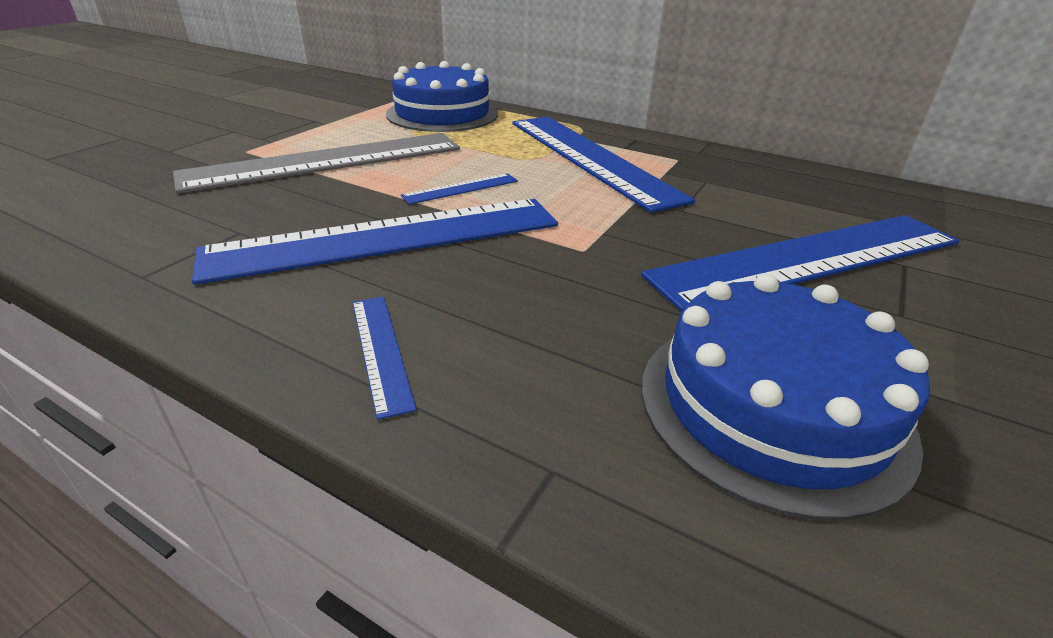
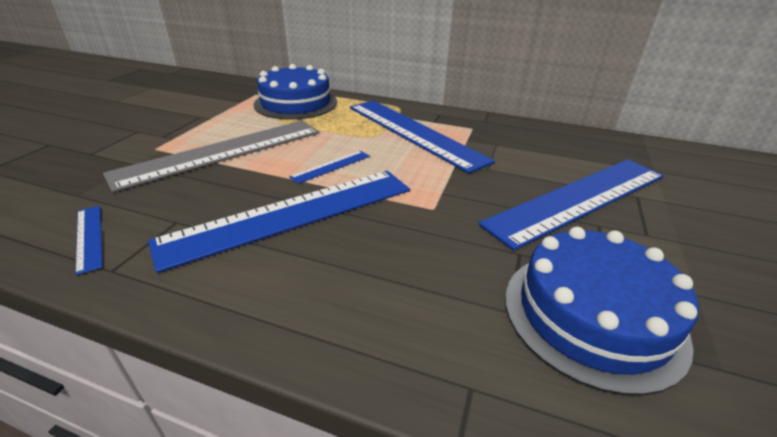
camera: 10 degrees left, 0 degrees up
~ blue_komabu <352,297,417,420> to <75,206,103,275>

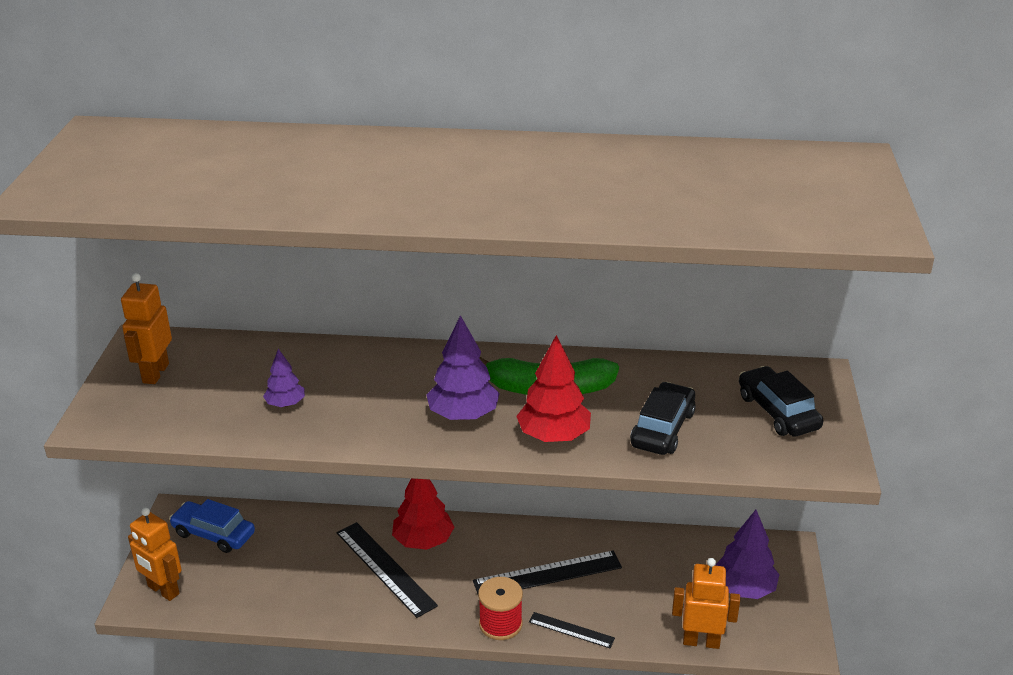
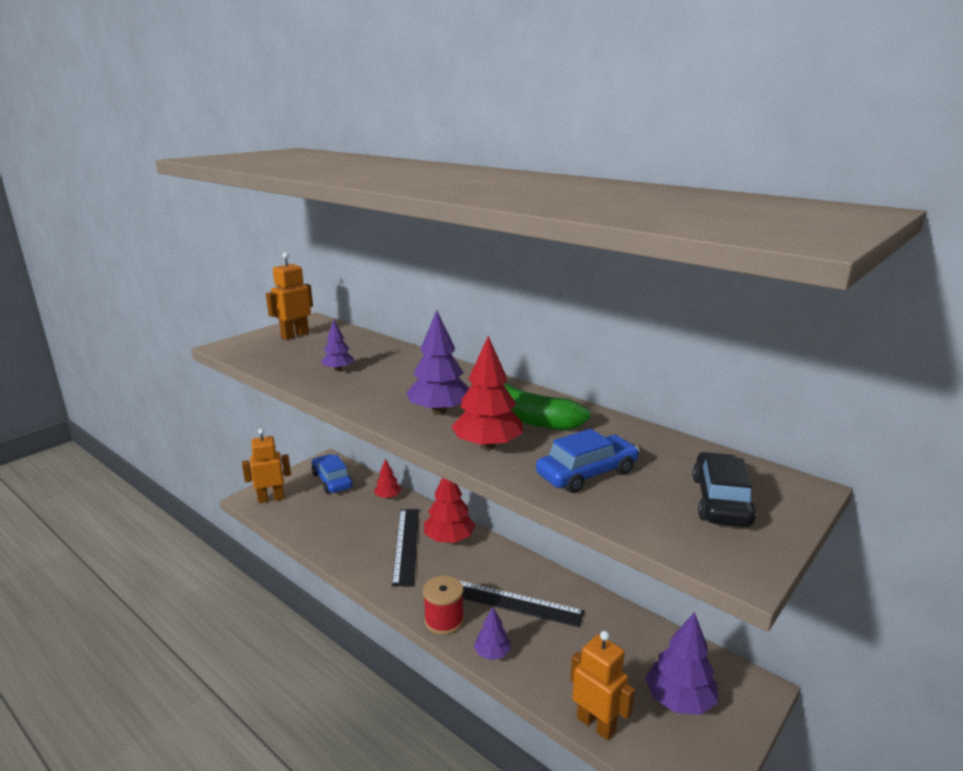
camera: 35 degrees right, 10 degrees down
~ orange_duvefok <128,508,182,601> = <242,429,291,503> 90 degrees clockwise
~ black_komabu <529,612,615,648> to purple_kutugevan <474,607,511,660>
~ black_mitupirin <630,382,696,455> to blue_mitupirin <536,429,639,493>
+ red_kutugevan <374,459,401,499>

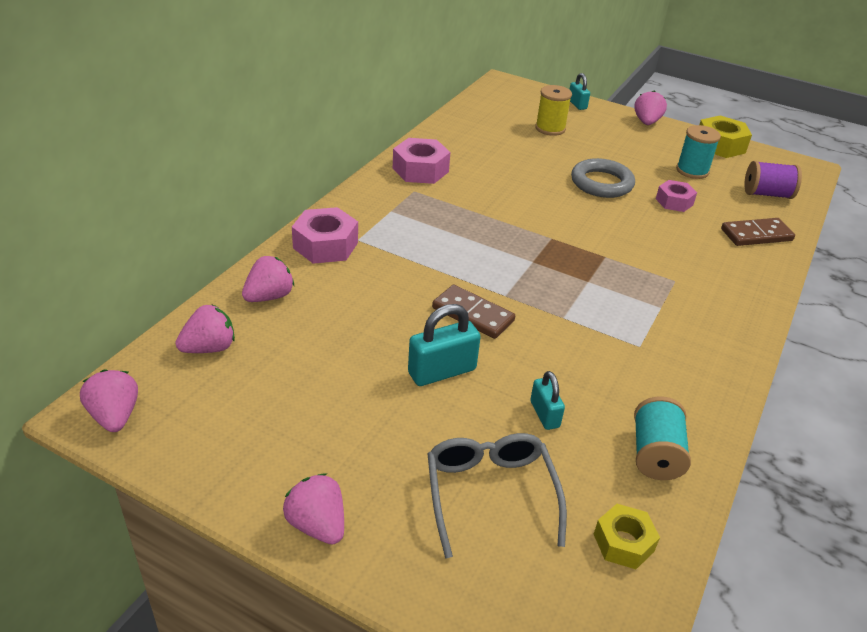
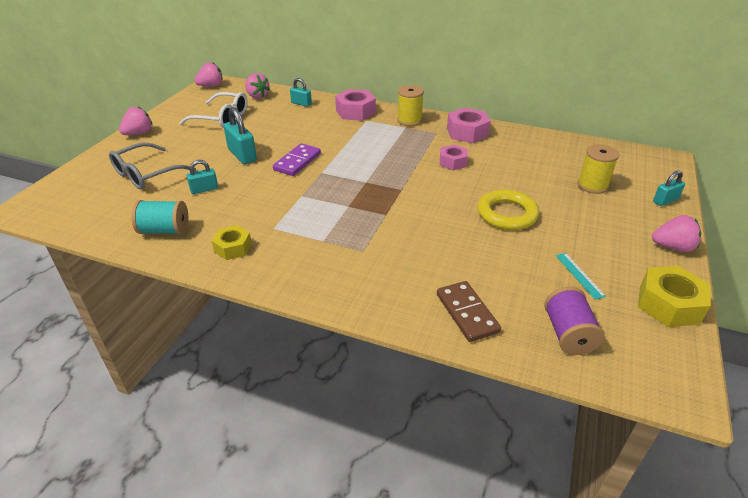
camera: 85 degrees right, 0 degrees up
~ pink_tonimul <242,256,294,302> to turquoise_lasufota <290,78,312,107>
~ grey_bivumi <428,433,567,559> = <109,143,196,189> 150 degrees clockwise
~ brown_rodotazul <432,285,515,339> to purple_rodotazul <273,143,321,176>
~ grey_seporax <571,158,635,198> to yellow_seporax <478,189,539,230>
~ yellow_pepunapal <594,504,660,569> to <212,225,252,260>
~ pink_pepunapal <656,180,697,212> to <440,144,468,170>
~ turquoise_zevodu <676,125,721,179> to turquoise_komabu <556,253,606,300>
+ white_bivumi <179,92,248,128>
+ yellow_zevodu <397,85,424,126>

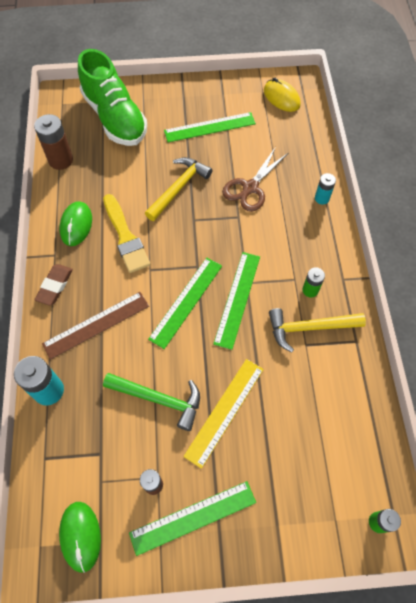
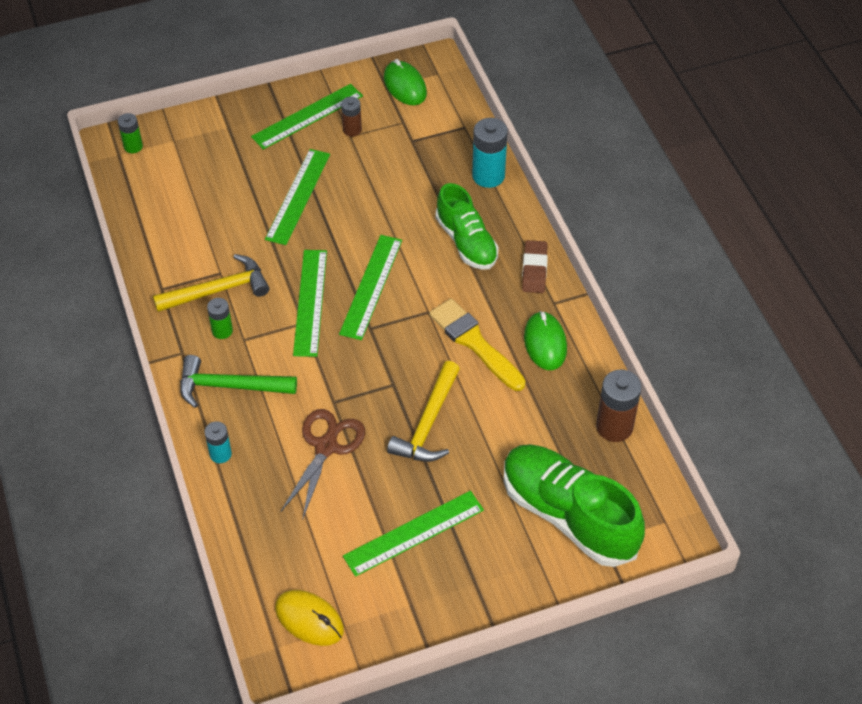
camera: 165 degrees right, 10 degrees down
~ brown_komabu <42,292,149,360> to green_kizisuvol <435,183,499,270>
~ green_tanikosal <103,373,200,431> to <180,355,297,408>
~ yellow_komabu <183,359,264,469> to green_komabu <265,149,330,245>

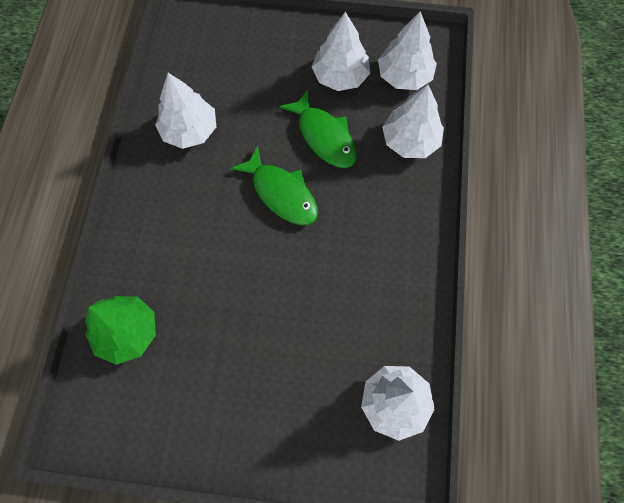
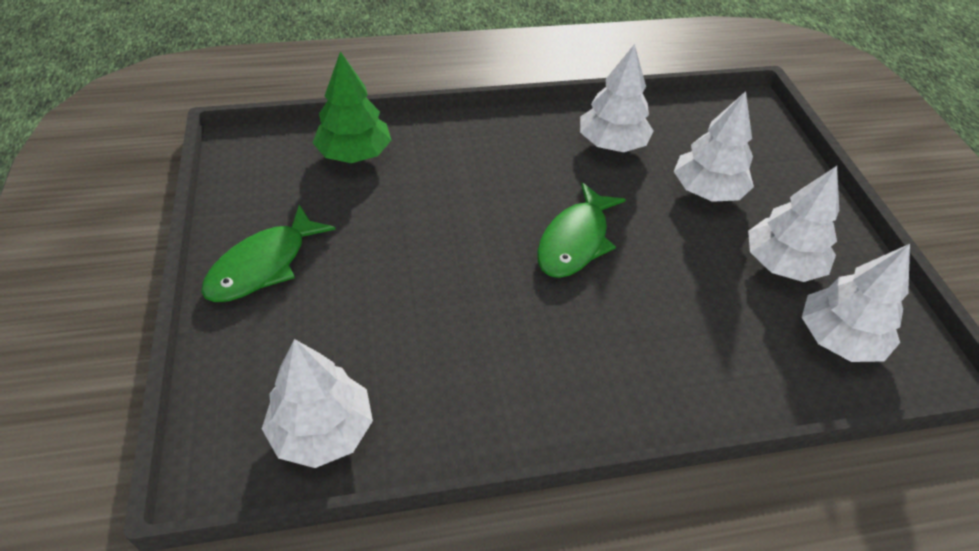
camera: 70 degrees right, 20 degrees down
~ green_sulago <279,90,357,168> to <201,205,336,302>
~ white_kutugevan <382,85,444,158> to <674,91,754,202>

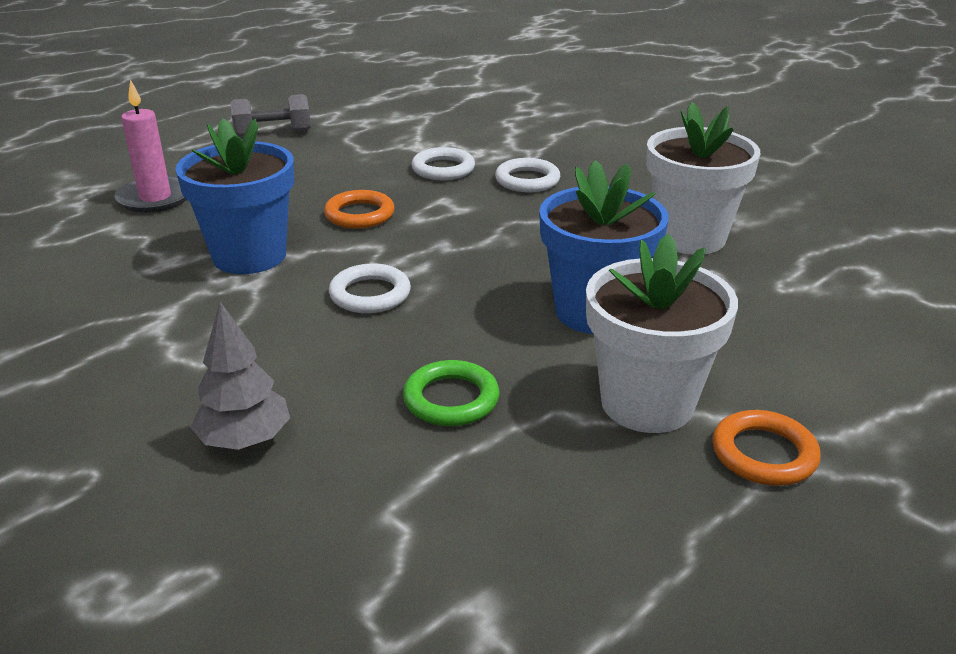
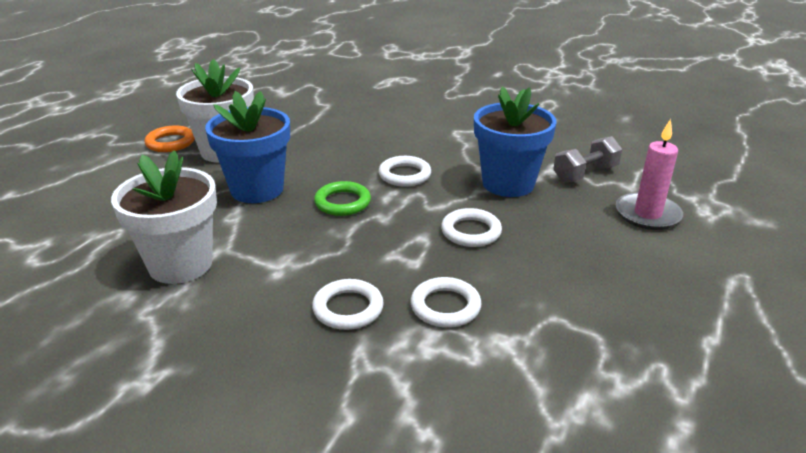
camera: 160 degrees right, 0 degrees up
- grey_kutugevan <190,302,290,450>
~ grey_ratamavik <230,94,311,136> to <553,136,622,183>
~ orange_seporax <324,190,395,229> to white_seporax <441,208,502,247>
~ green_seporax <403,360,499,426> to <314,181,371,216>

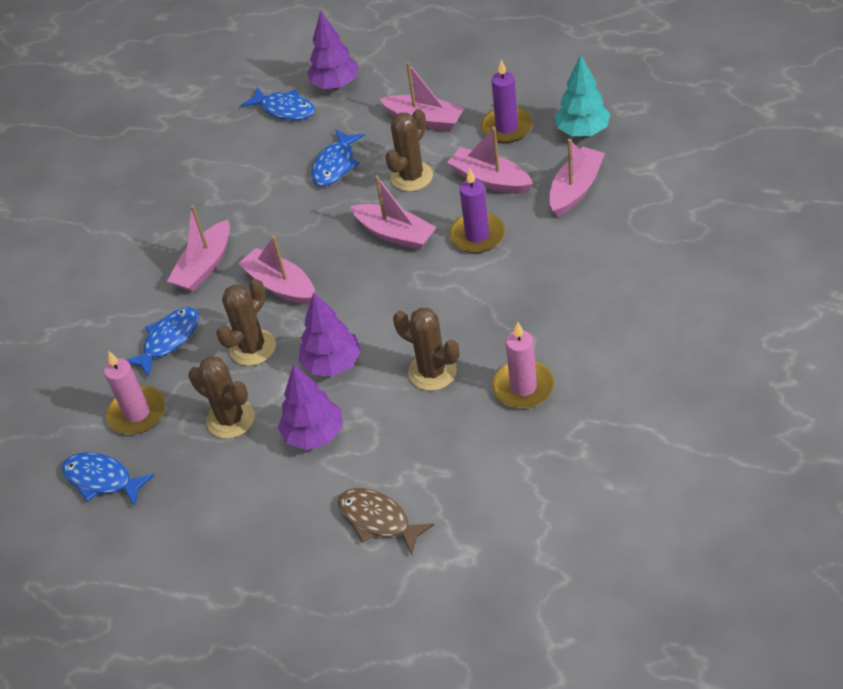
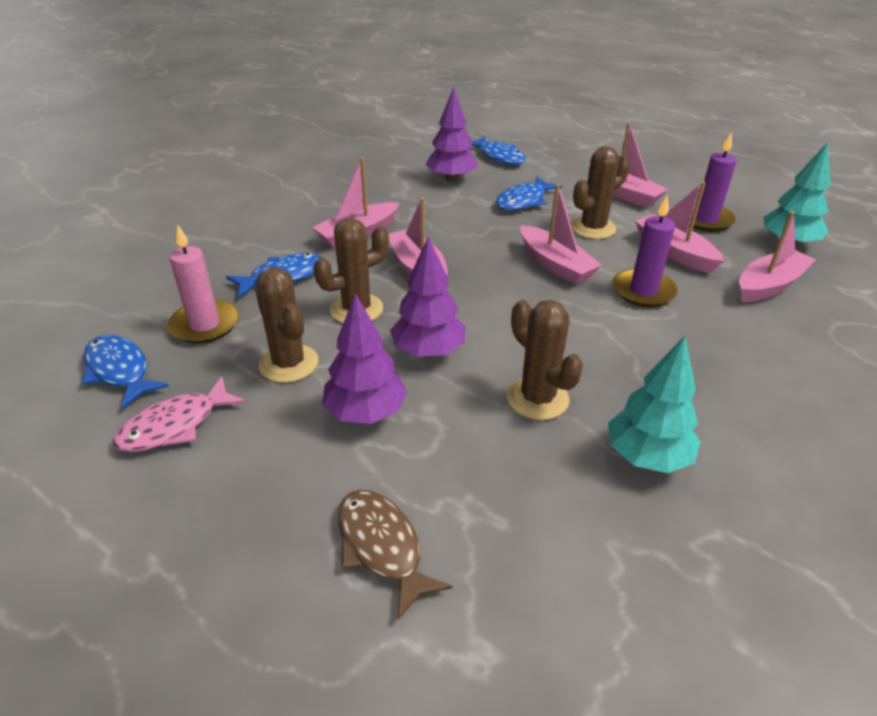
camera: 15 degrees right, 10 degrees down
~ purple_kutugevan <307,11,359,89> to <426,87,478,182>
~ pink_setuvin <492,322,554,409> to turquoise_kutugevan <608,336,701,473>
+ pink_sulago <113,376,246,452>

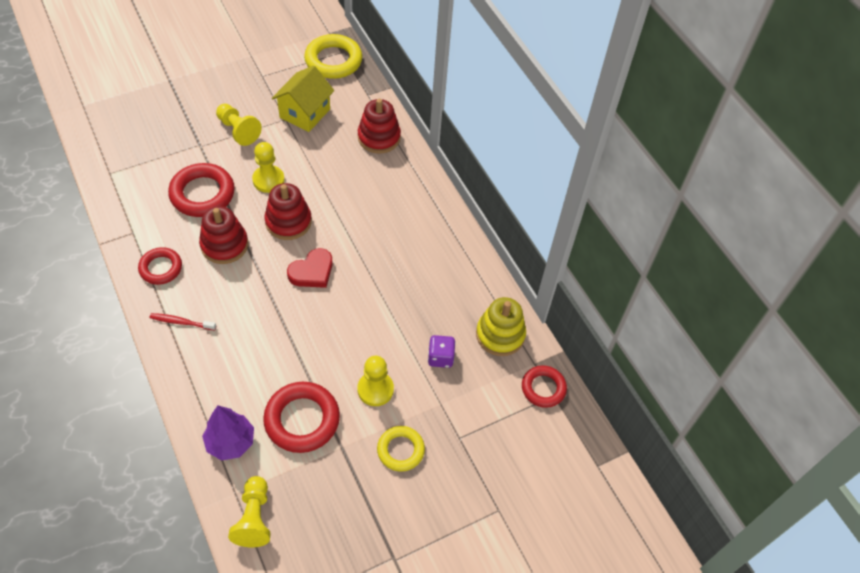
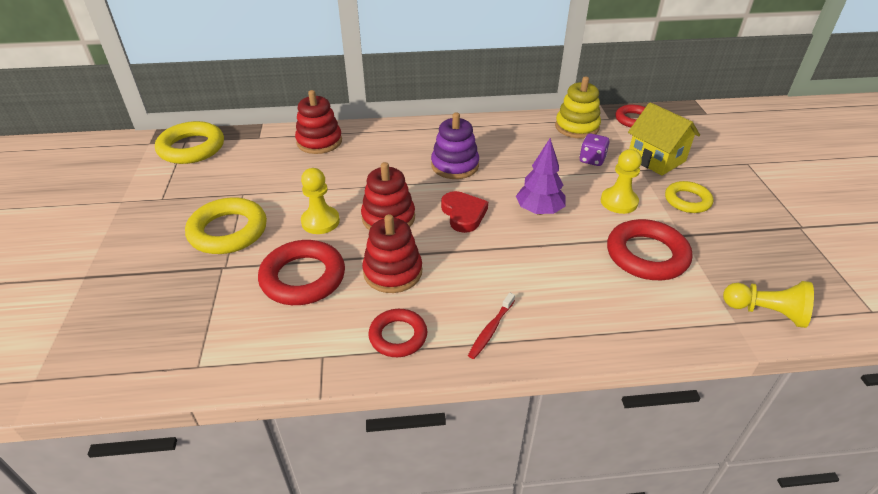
camera: 65 degrees left, 15 degrees down
~ purple_kutugevan <202,406,254,461> to <516,138,566,215>
~ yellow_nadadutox <216,104,262,146> to yellow_seporax <185,197,267,254>
~ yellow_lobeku <272,65,334,132> to <628,102,700,176>
+ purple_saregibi <431,112,479,179>

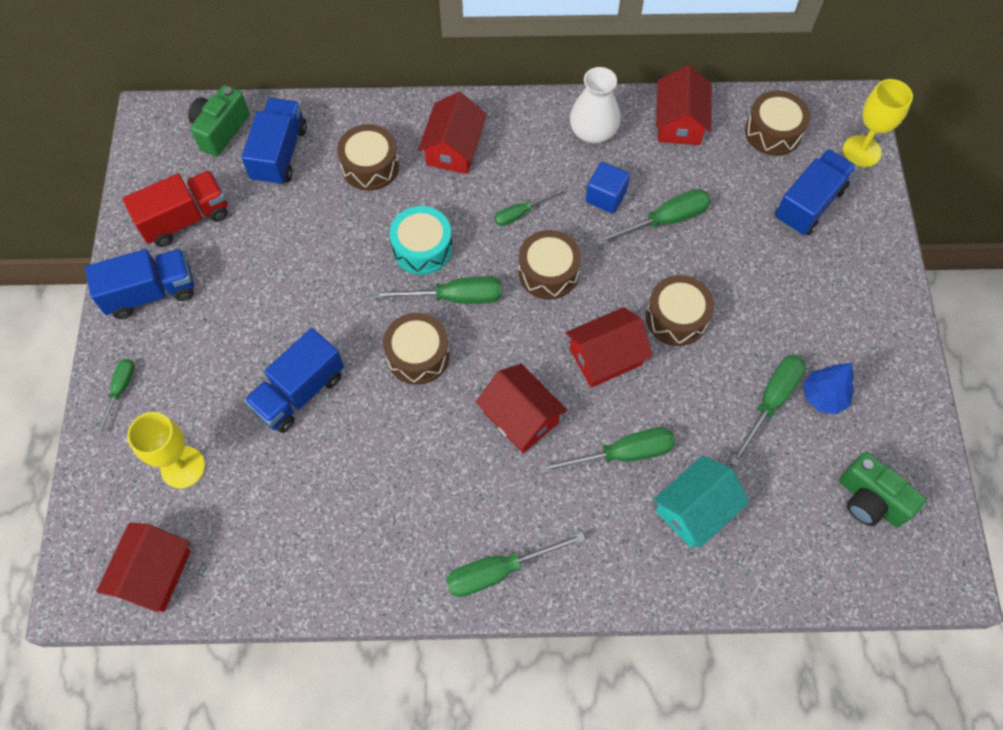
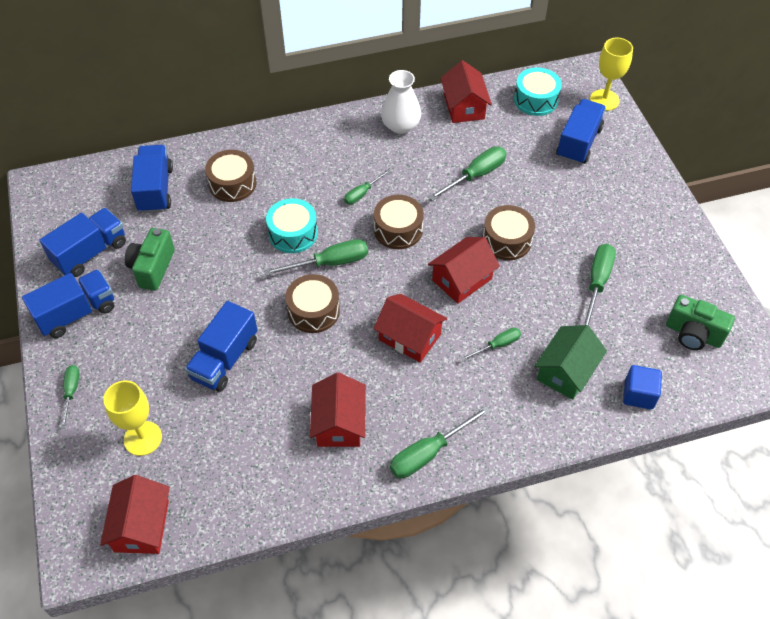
camera: 15 degrees left, 10 degrees down
~ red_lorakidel <122,170,228,247> to blue_lorakidel <39,208,126,277>
~ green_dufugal <188,85,250,157> to <125,228,175,291>
~ red_lobeku <418,92,487,174> to <310,372,366,447>
~ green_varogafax <539,427,675,474> = <461,327,521,361> x0.61
~ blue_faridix <586,162,630,213> to <623,365,662,410>
~ turquoise_lobeku <653,455,749,548> to green_lobeku <534,325,607,400>
~ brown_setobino <745,90,810,156> to turquoise_setobino <514,67,562,116>
- blue_kutugevan <803,363,854,414>

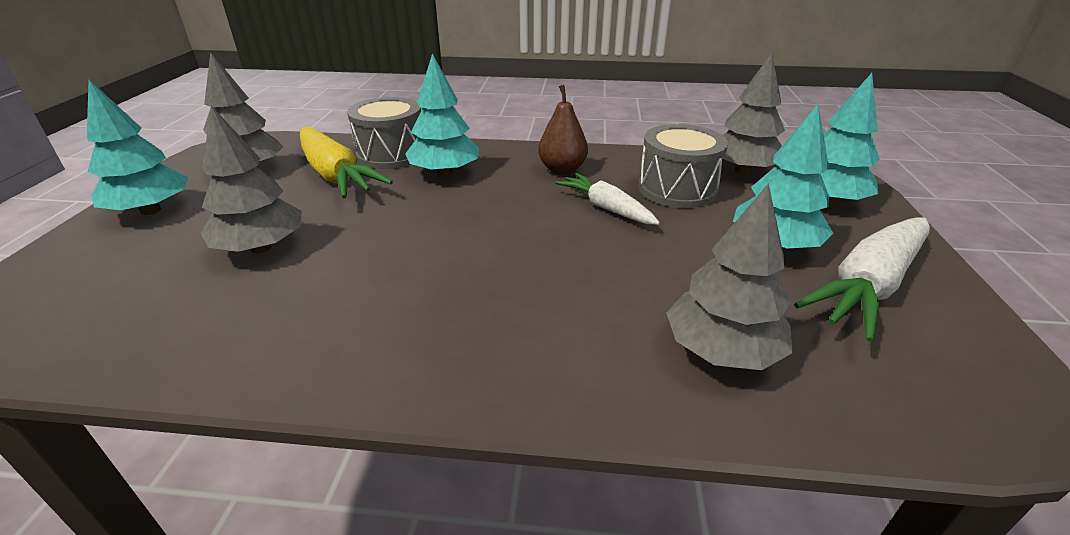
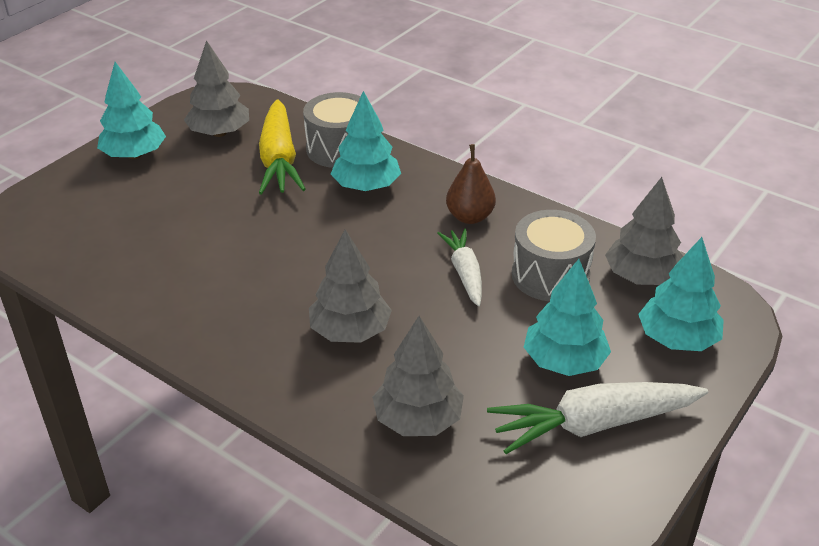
camera: 30 degrees right, 5 degrees up
~ grey_kutugevan <201,106,302,253> to <309,229,392,343>

